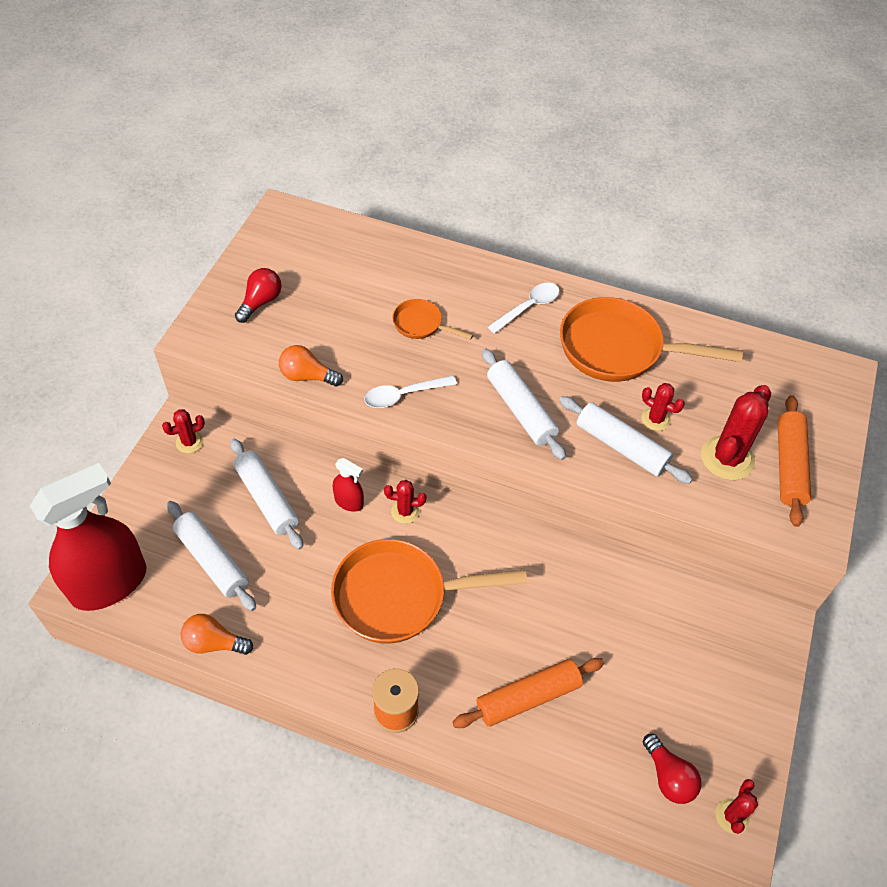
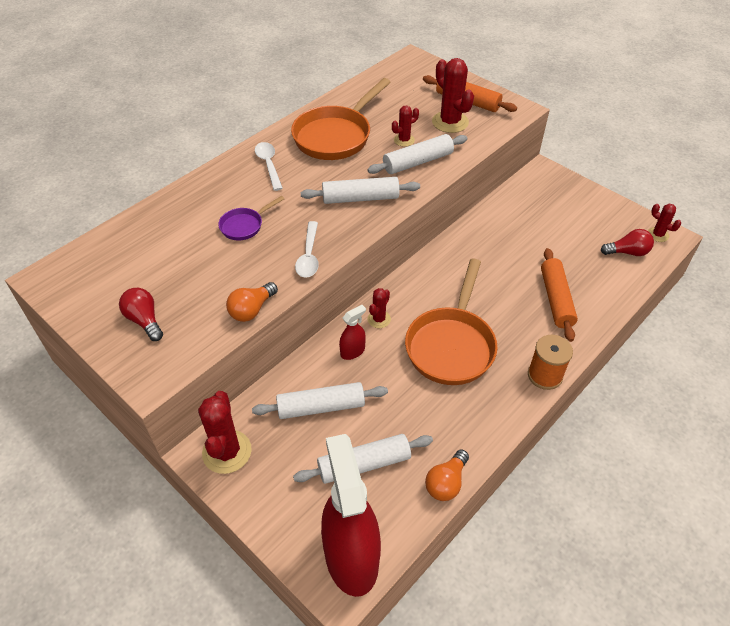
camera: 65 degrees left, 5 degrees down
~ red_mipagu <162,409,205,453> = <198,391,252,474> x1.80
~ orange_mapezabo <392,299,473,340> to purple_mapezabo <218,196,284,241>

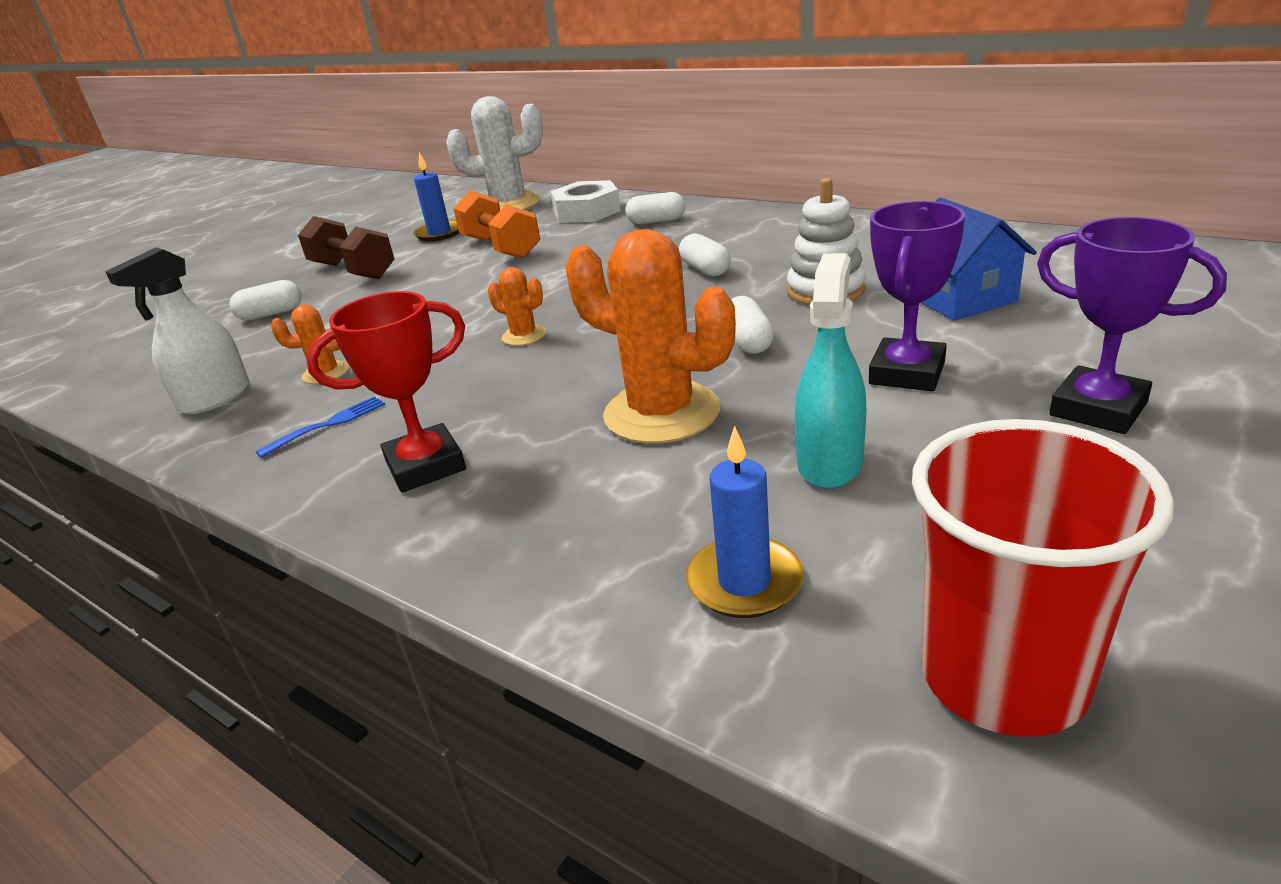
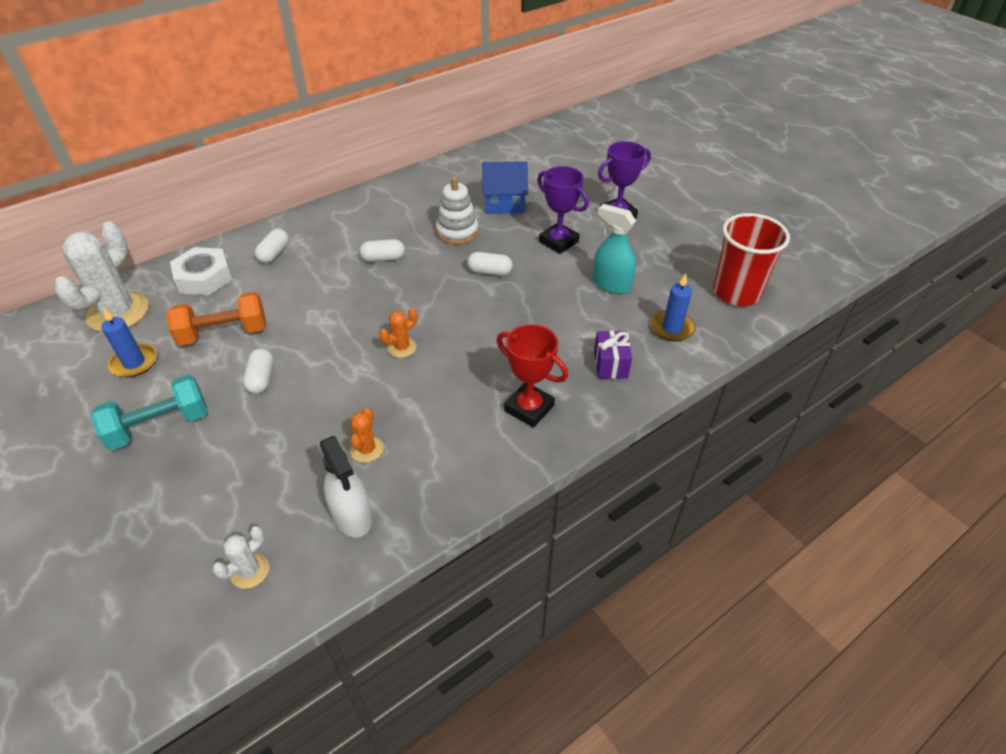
camera: 75 degrees left, 15 degrees up
~ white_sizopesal <229,280,302,321> to <243,348,273,394>
- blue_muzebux <256,396,385,458>
~ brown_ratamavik <298,216,394,279> to turquoise_ratamavik <90,374,208,450>
~ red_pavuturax <306,291,466,492> = <497,324,568,428> 45 degrees counterclockwise
- orange_mipagu <566,229,736,444>
+ white_mipagu <212,526,269,589>
+ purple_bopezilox <594,331,632,379>

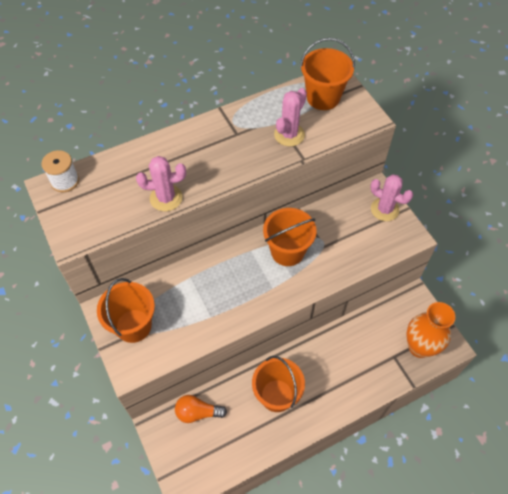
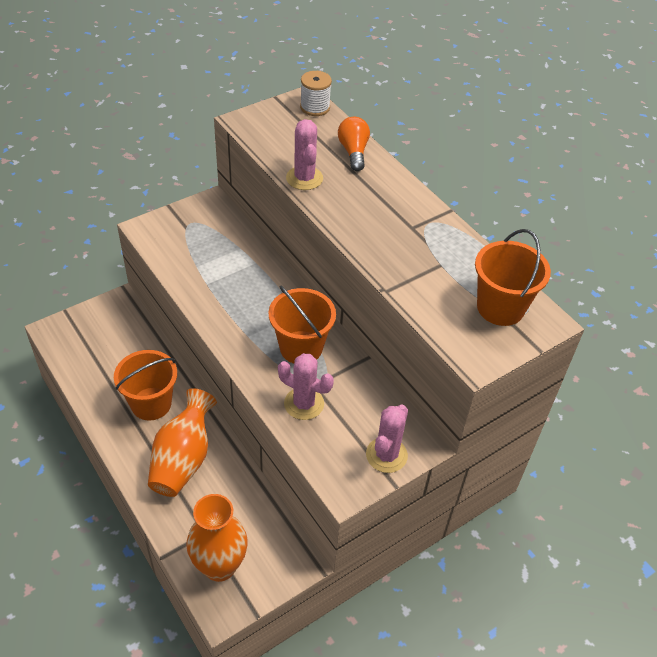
camera: 80 degrees right, 10 degrees down
- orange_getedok <97,278,155,343>
~ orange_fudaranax <175,395,227,423> to <338,117,370,171>
~ pink_mipagu <274,88,307,146> to <278,353,334,420>
+ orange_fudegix <148,388,217,497>

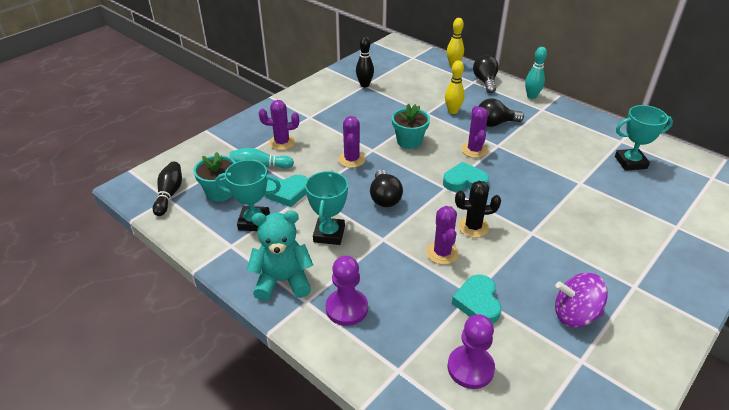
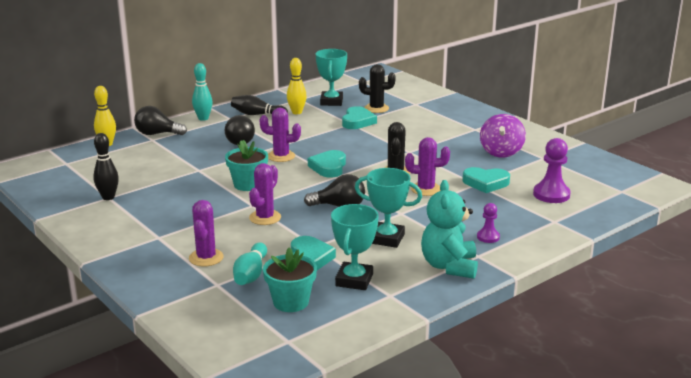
camera: 80 degrees left, 15 degrees down
~ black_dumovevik <153,162,182,216> to <231,95,288,115>
~ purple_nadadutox <326,256,368,326> = <477,203,500,243> x0.57
~ purple_mipagu <338,116,365,168> = <249,163,281,225> 75 degrees counterclockwise
~ yellow_dumovevik <445,60,465,114> to <287,58,307,114>
+ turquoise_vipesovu <342,106,377,129>
+ black_mipagu <359,64,396,113>

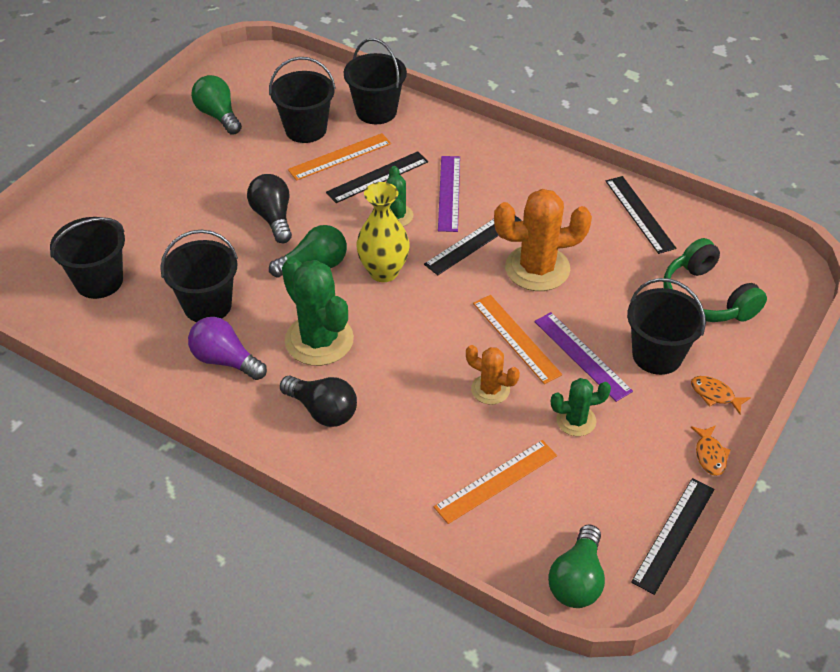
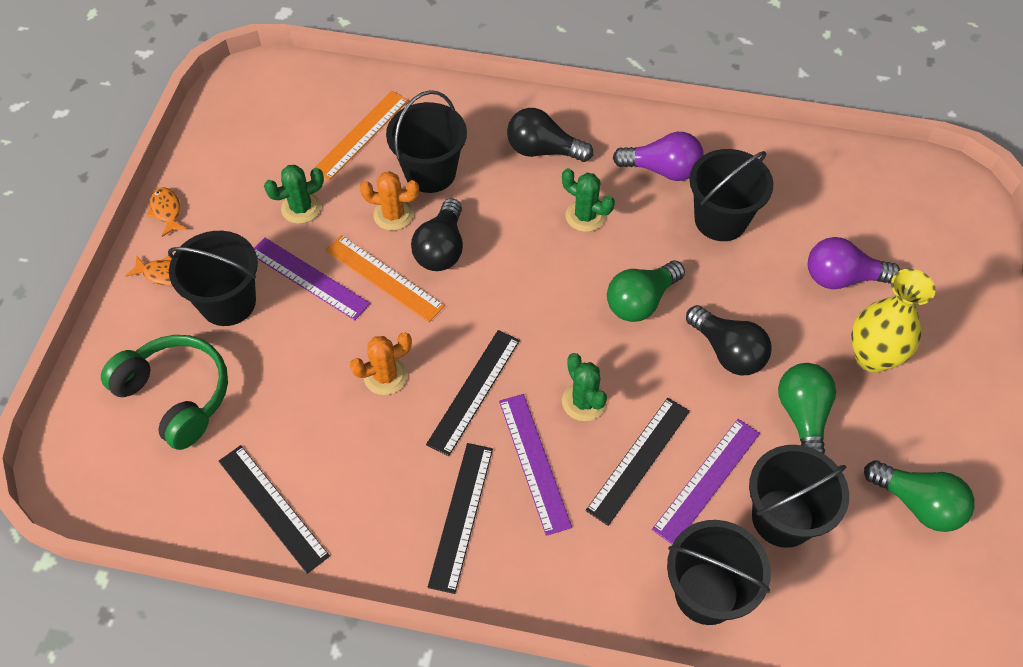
camera: 160 degrees right, 10 degrees up
~ black_getedok <50,217,125,299> to <386,90,467,193>
~ green_mipagu <282,257,354,366> = <562,168,615,232> x0.55
~ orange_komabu <288,133,391,181> to purple_komabu <652,419,760,544>
~ yellow_fudegix <356,182,410,282> to <851,269,936,373>
~ orange_mipagu <494,189,592,291> = <350,332,412,395> x0.55
~ green_fudaranax <548,524,605,608> to <778,363,836,454>
~ black_komabu <631,478,715,595> to <428,443,493,594>
+ black_fudaranax <411,198,463,271>
+ purple_fudaranax <808,237,900,289>

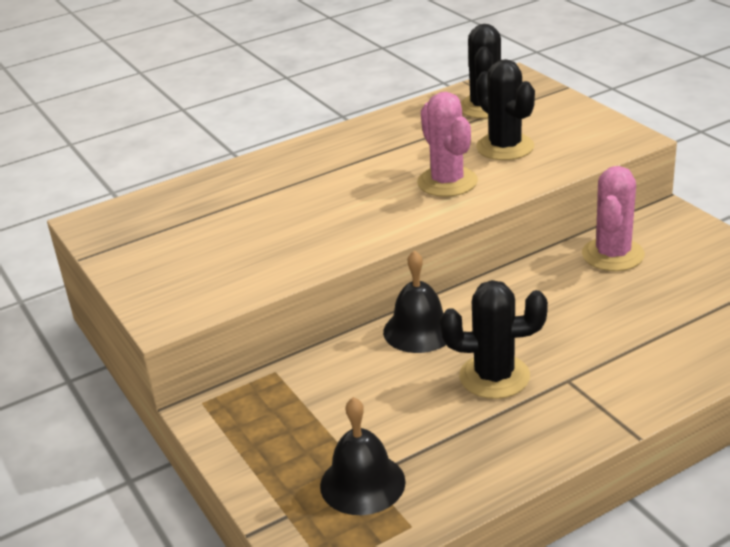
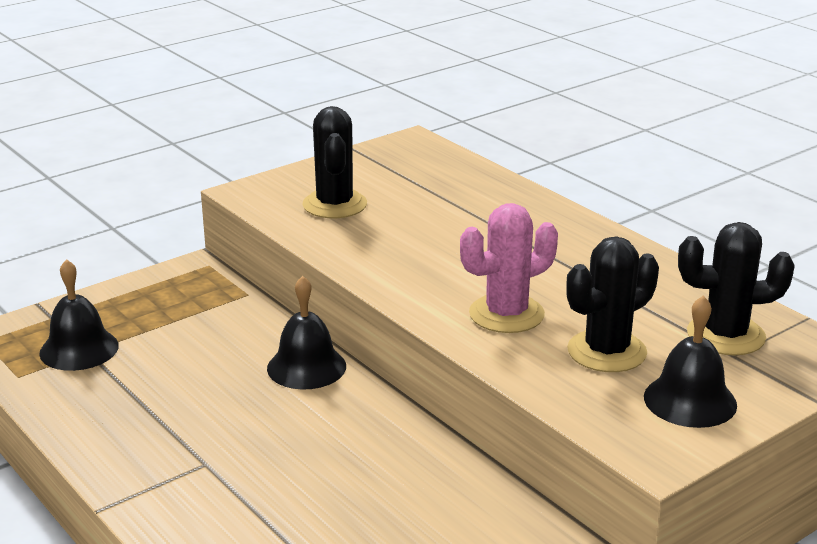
camera: 80 degrees right, 5 degrees down
~ black_mipagu <440,280,548,399> to <302,106,367,218>
- pink_mipagu <582,166,645,271>
+ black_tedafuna <644,295,737,428>

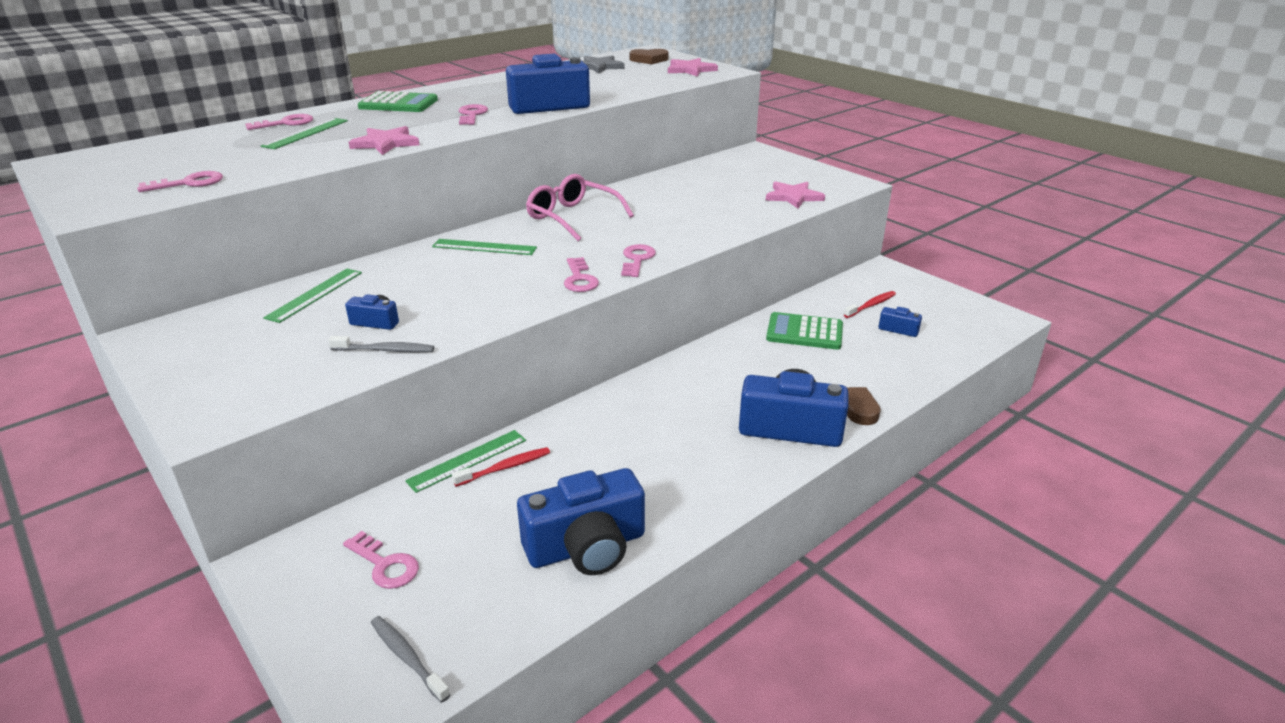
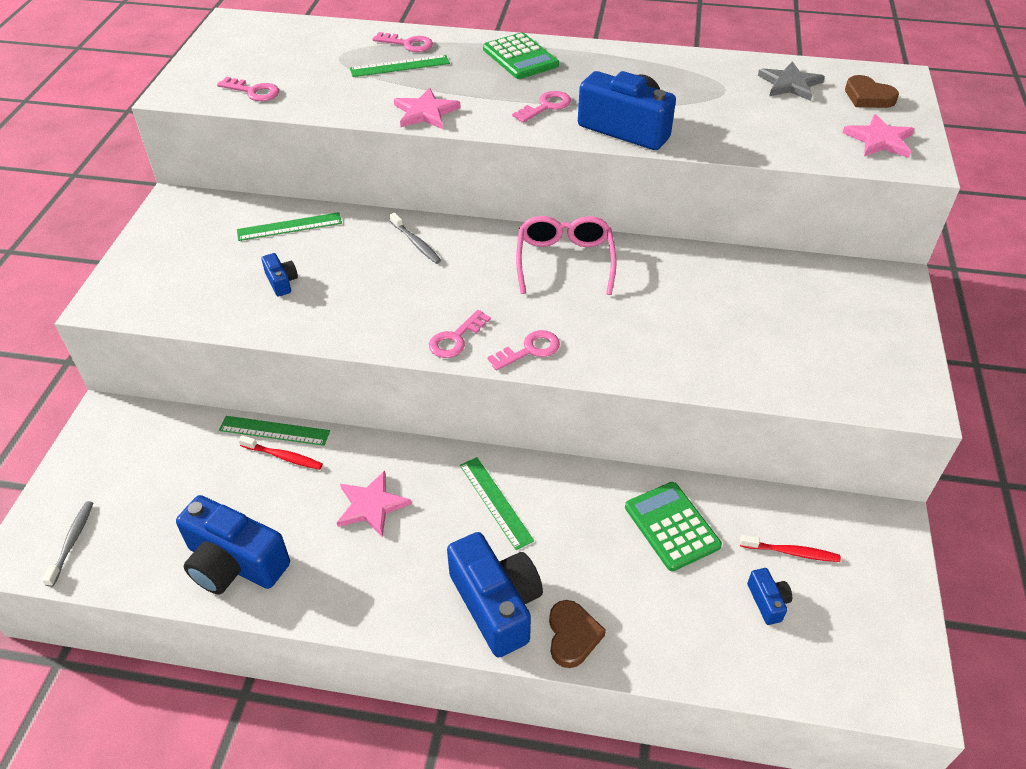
camera: 50 degrees right, 15 degrees up
~ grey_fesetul <328,336,434,353> to <390,213,441,264>
- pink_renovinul <343,531,419,589>
~ green_komabu <432,239,537,255> to <460,457,534,550>
~ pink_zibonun <766,181,825,208> to <337,471,411,537>

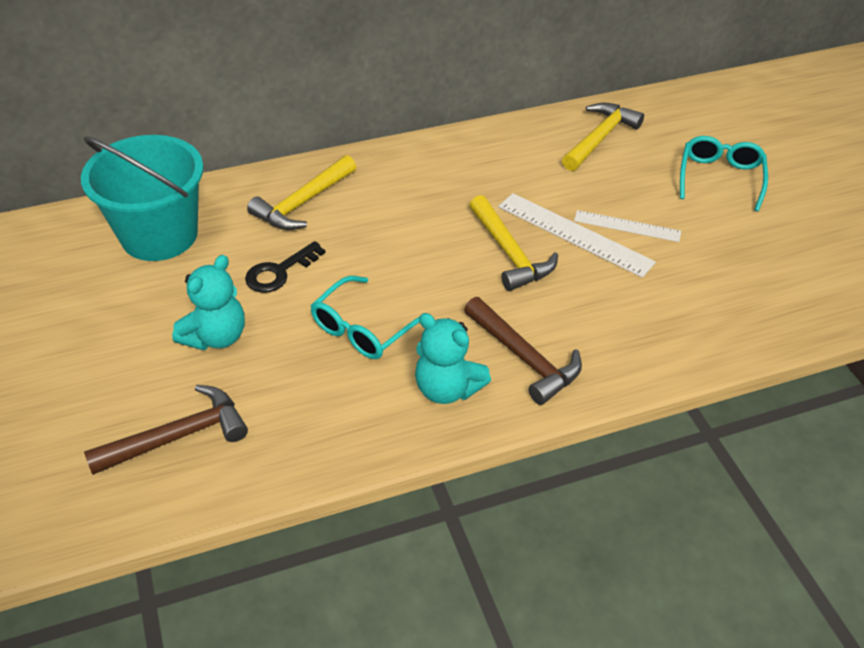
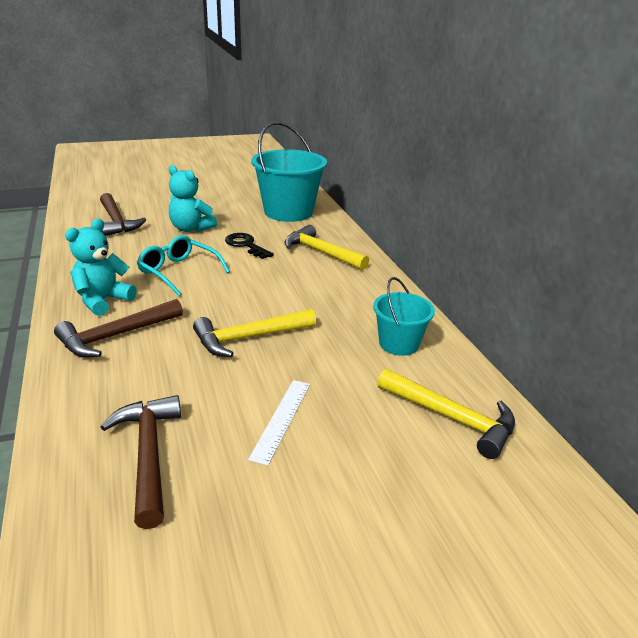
camera: 90 degrees right, 15 degrees down
- white_komabu <498,193,656,278>
- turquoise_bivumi <680,136,768,211>
+ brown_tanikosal <100,395,181,529>
+ turquoise_getedok <373,277,435,356>

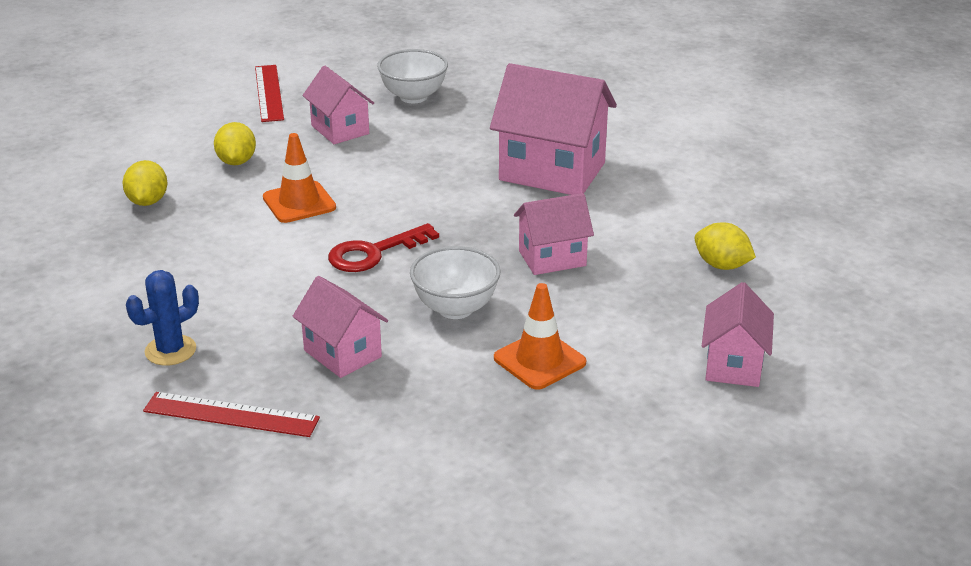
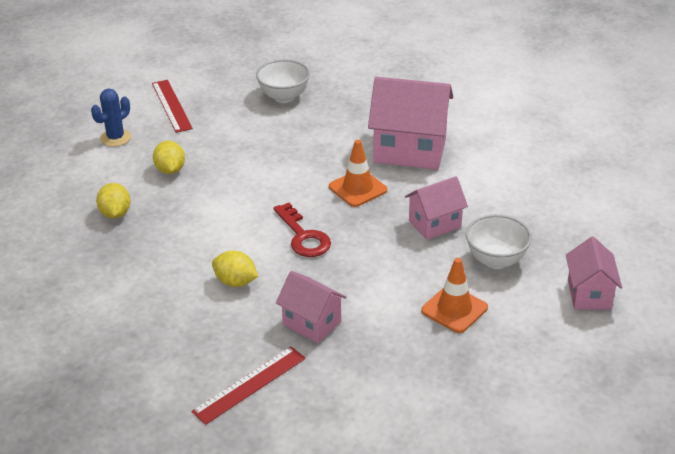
camera: 10 degrees left, 5 degrees up
~ blue_mipagu <126,270,199,365> to <91,89,131,147>
~ red_komabu <143,392,320,437> = <191,346,306,425> 45 degrees counterclockwise
~ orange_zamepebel <263,133,336,223> to <329,140,387,207>
- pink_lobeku <303,66,374,144>
~ red_renovinul <328,223,439,272> = <273,203,331,257> 75 degrees counterclockwise
~ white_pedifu <410,246,501,319> to <466,214,532,269>
~ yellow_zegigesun <694,222,756,270> to <212,251,258,287>

